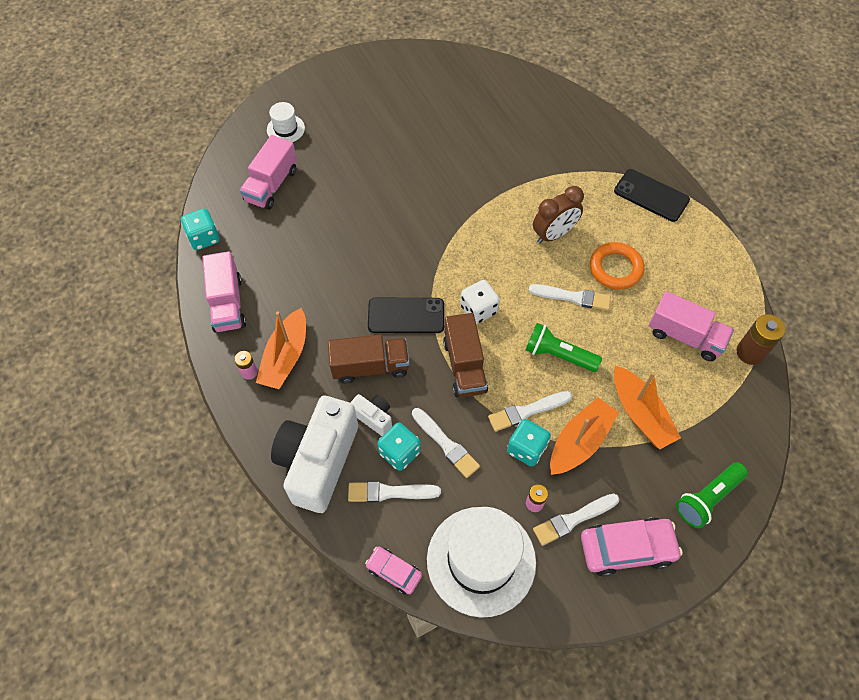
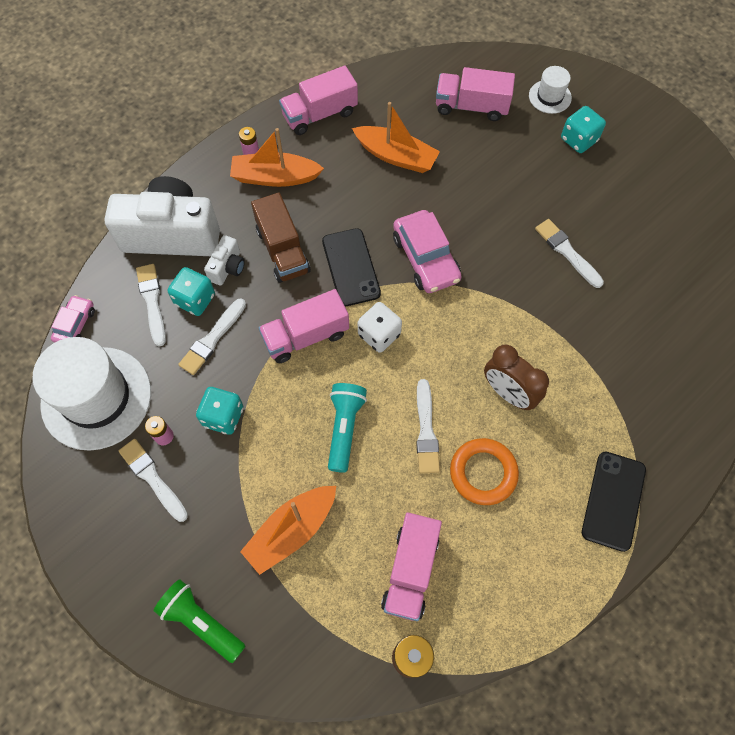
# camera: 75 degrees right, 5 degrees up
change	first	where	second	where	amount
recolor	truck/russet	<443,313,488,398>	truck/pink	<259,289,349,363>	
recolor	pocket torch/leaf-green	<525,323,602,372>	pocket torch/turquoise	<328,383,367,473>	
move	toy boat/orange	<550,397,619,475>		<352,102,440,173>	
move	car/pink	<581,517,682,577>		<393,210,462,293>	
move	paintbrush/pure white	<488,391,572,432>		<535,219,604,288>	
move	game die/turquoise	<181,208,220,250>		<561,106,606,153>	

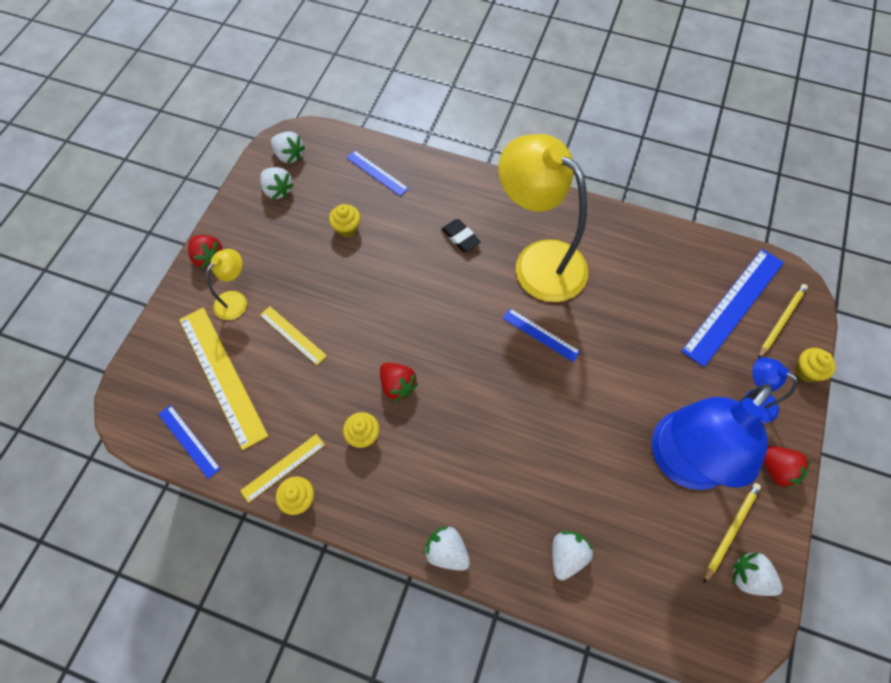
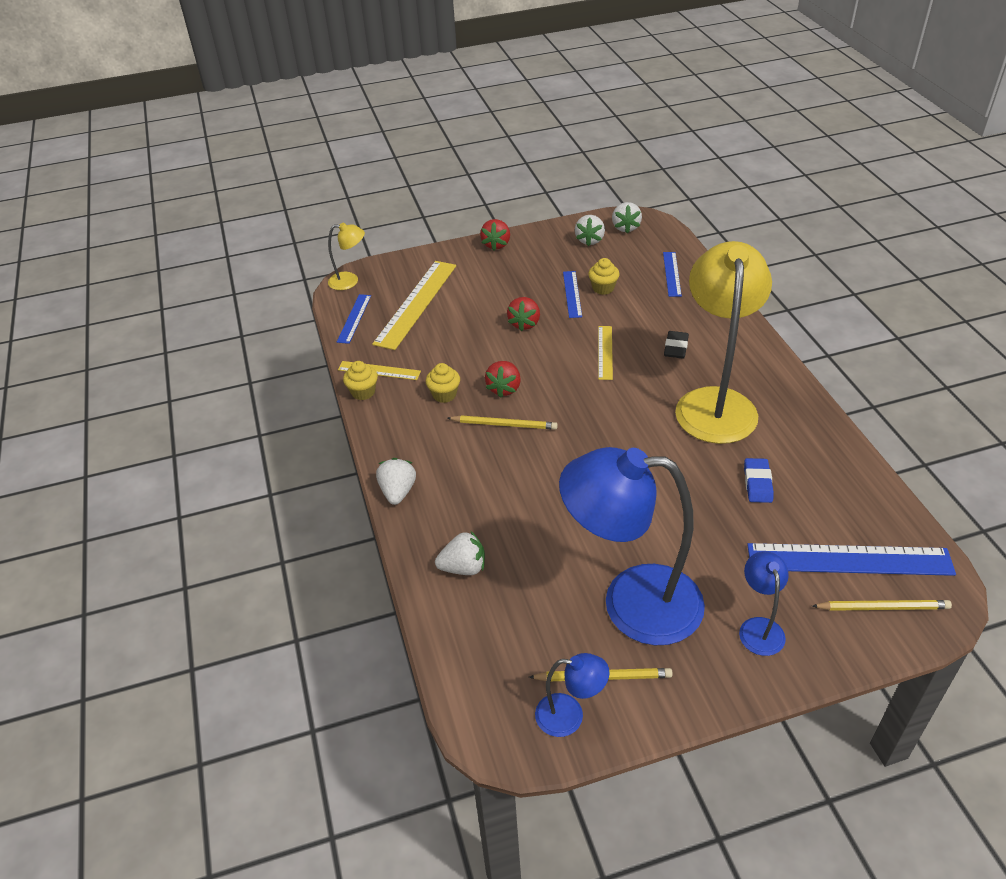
# camera: 55 degrees right, 20 degrees down
change	first	where	second	where	amount
move	desk lamp/yellow	<206,249,247,320>		<328,222,365,290>	
insert			pencil/yellow	<448,415,558,430>	
move	toy strawberry/scarlet	<764,446,811,489>		<507,297,540,332>	
replace	toy strawberry/pure white	<733,552,783,596>	desk lamp/royal blue	<535,653,609,737>	
move	ruler/royal blue	<503,308,581,362>		<563,271,582,318>	
move	ruler/yellow	<260,306,327,365>		<598,326,613,380>	
insert			gum eraser/royal blue	<744,458,774,503>	
delete	muffin/yellow	<795,348,836,383>			

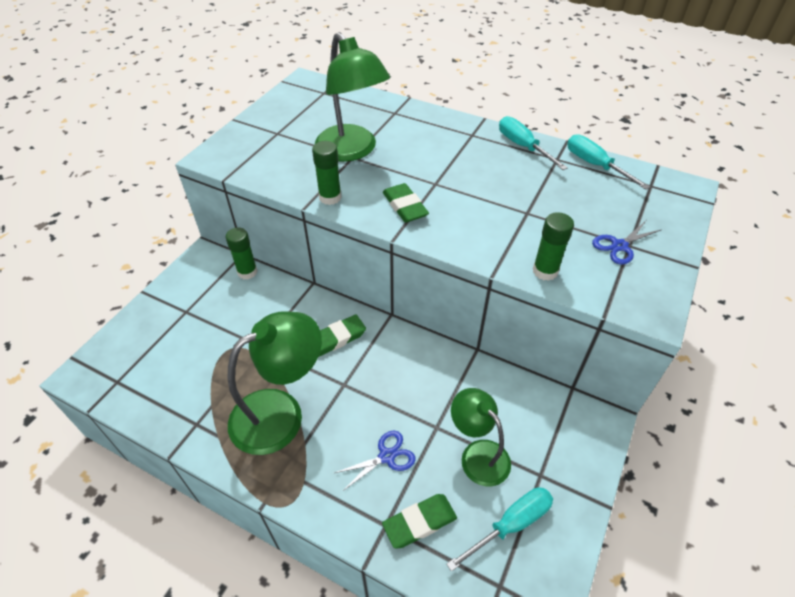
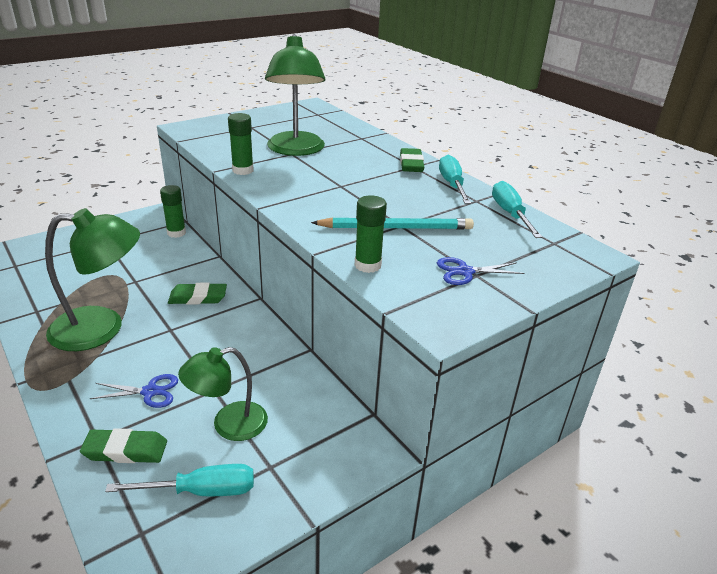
# camera: 25 degrees right, 15 degrees down
change	first	where	second	where	amount
rotate	desk lamp/leaf-green	<451,388,511,486>		<178,347,268,441>	105 degrees counterclockwise
insert			pencil/turquoise	<311,217,474,230>	
move	gum eraser/leaf-green	<383,183,429,223>		<400,148,424,172>	

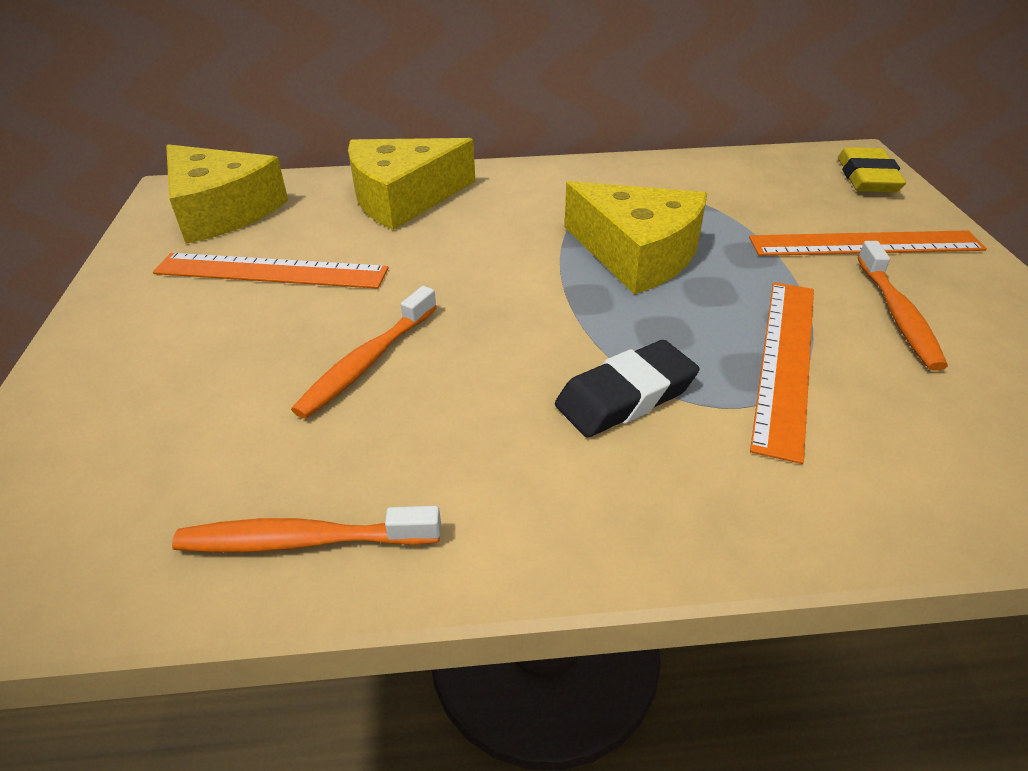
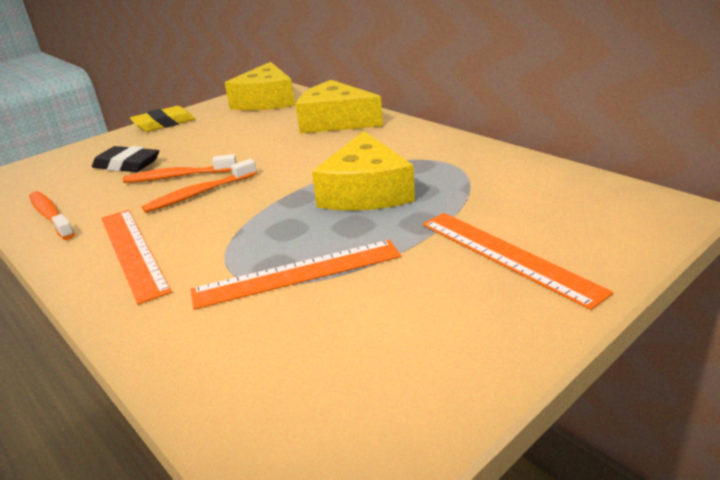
# camera: 55 degrees right, 10 degrees down
change	first	where	second	where	amount
move	gum eraser/jet-black	<555,340,699,438>		<92,146,159,172>	
move	ruler/orange	<153,253,388,289>		<101,210,172,305>	
move	gum eraser/yellow	<838,147,906,193>		<130,106,196,132>	
move	dental brush/orange	<858,241,948,371>		<142,159,257,213>	

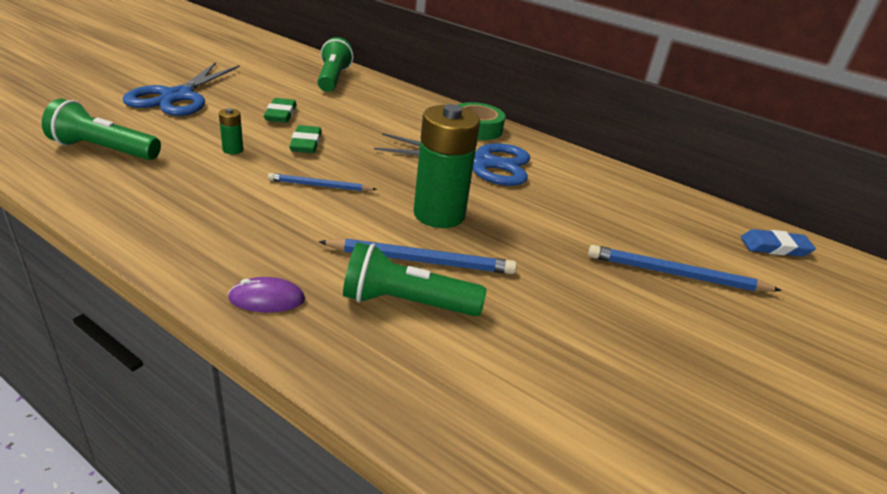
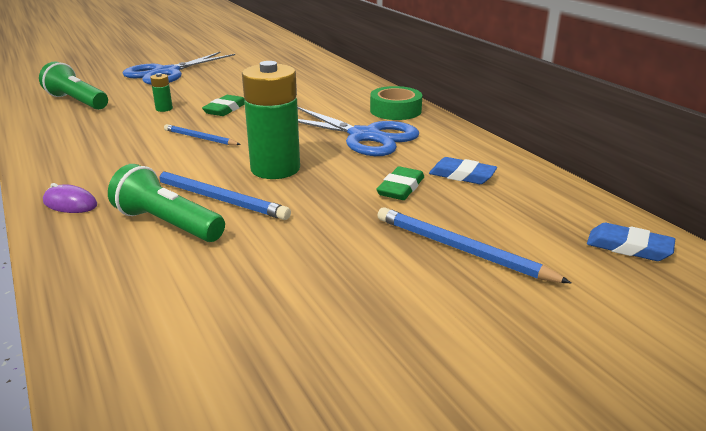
# camera: 30 degrees right, 5 degrees down
change	first	where	second	where	amount
move	gum eraser/leaf-green	<264,98,297,123>		<376,166,424,200>	
insert			gum eraser/royal blue	<429,157,497,184>	
delete	pocket torch/leaf-green	<318,37,353,92>			

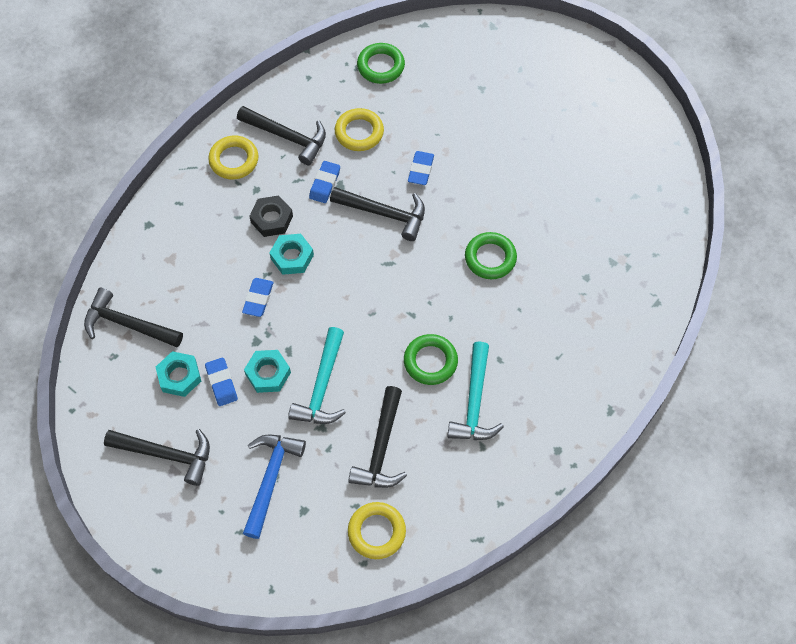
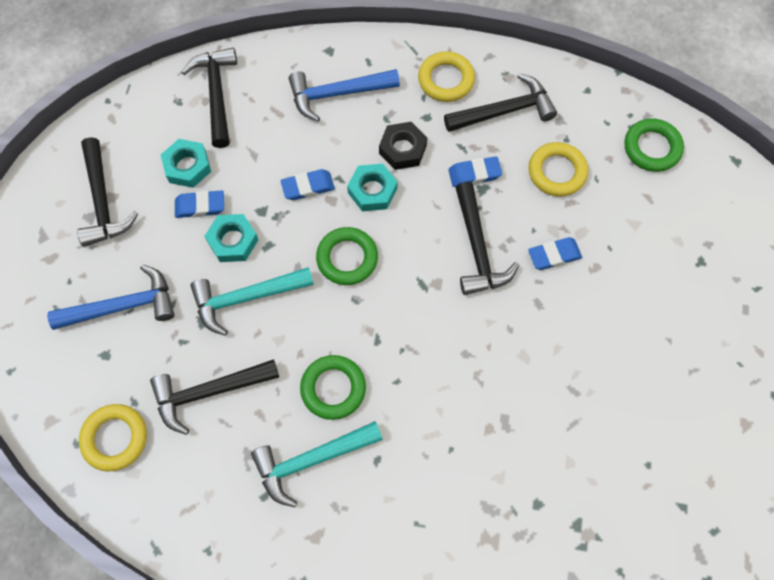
# camera: 60 degrees right, 5 degrees up
change	first	where	second	where	amount
rotate	gum eraser/royal blue	<205,358,238,406>		<175,190,224,218>	45 degrees clockwise
insert			hammer/royal blue	<289,69,400,122>	
move	torus/leaf-green	<465,232,517,279>		<316,227,378,285>	
rotate	hammer/jet-black	<237,106,326,165>		<444,73,557,132>	105 degrees counterclockwise

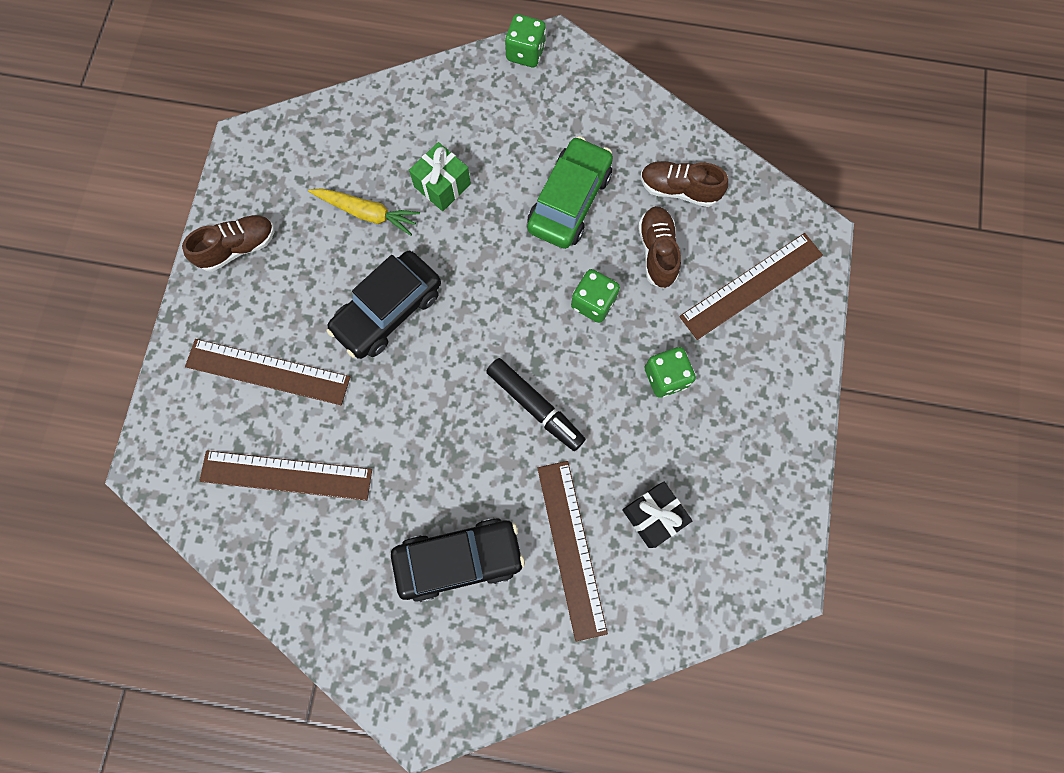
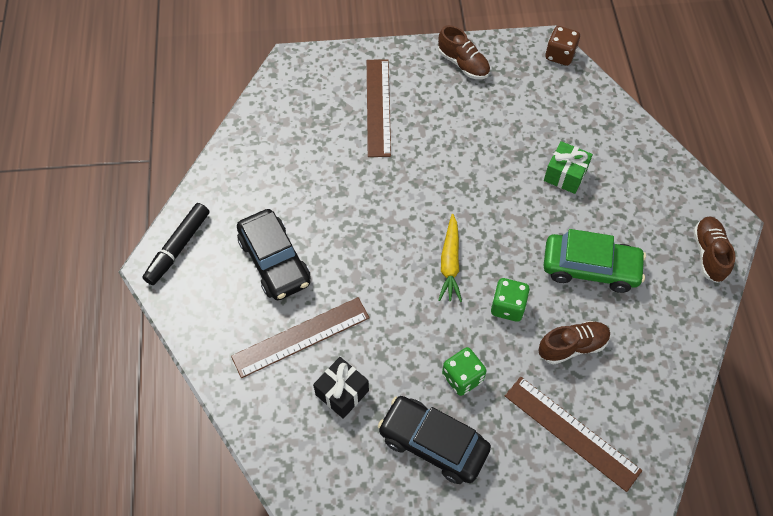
# camera: 75 degrees right, 15 degrees down
change	first	where	second	where	amount
move	marker/jet-black	<486,358,586,451>		<142,203,209,285>	
move	car/jet-black	<326,251,441,359>		<378,396,491,484>	
move	root vegetable/yellow	<308,188,420,236>		<438,214,462,302>	
insert			game die/russet	<545,26,580,66>	
move	shoe/russet	<641,161,728,207>		<693,216,736,283>	
delete	ruler/russet	<199,451,372,501>			
delete	game die/leaf-green	<505,14,546,67>			

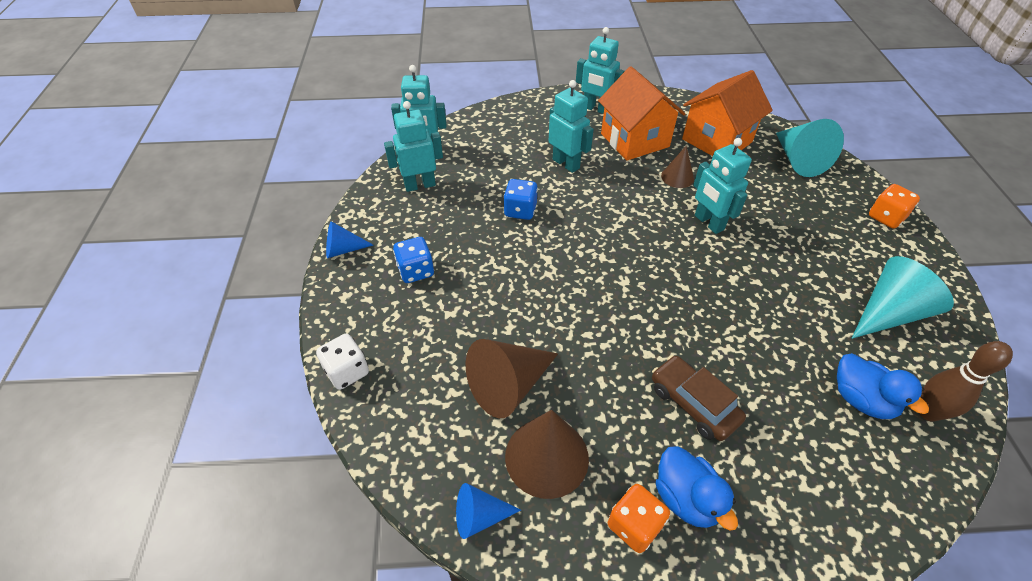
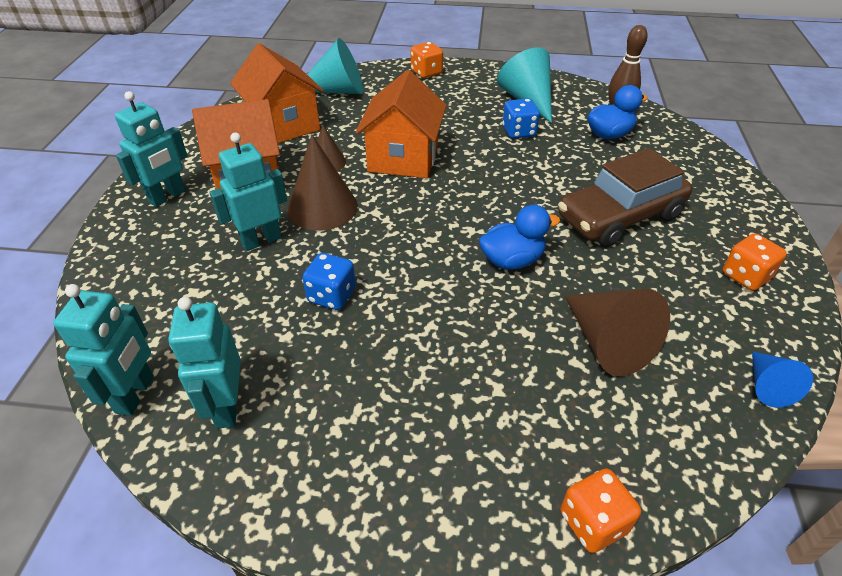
# camera: 80 degrees left, 5 degrees down
change	first	where	second	where	amount
move	cone/russet	<505,410,589,499>		<287,135,358,231>	
replace	robot/turquoise	<693,138,752,234>	cottage/orange	<356,70,447,178>	
move	rubber duck/royal blue	<656,446,738,531>		<479,205,560,270>	
move	game die/royal blue	<393,237,434,283>		<502,98,540,139>	
resize	car/russet	<652,355,746,441>		<558,148,693,247>	x1.58
recolor	game die/pure white	<316,334,369,390>	game die/orange	<560,468,641,553>	
delete	cone/royal blue	<326,221,373,258>			

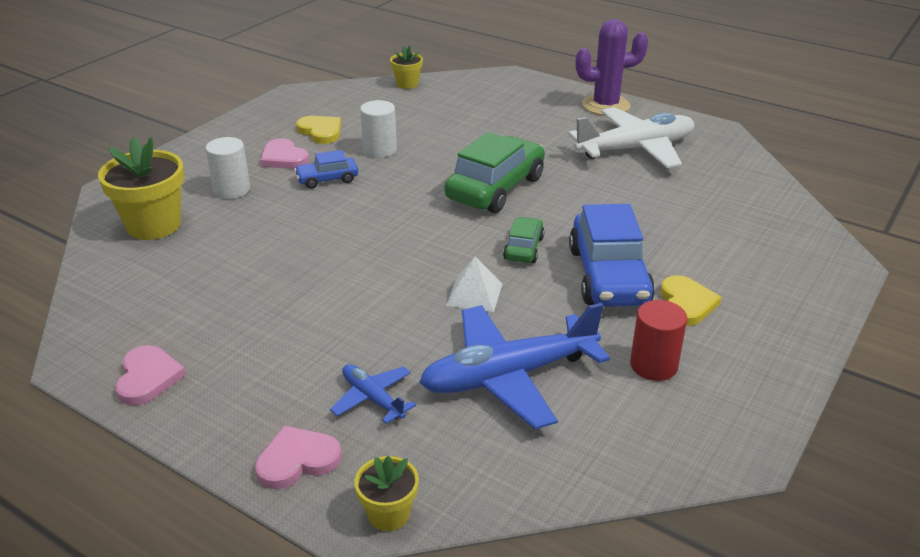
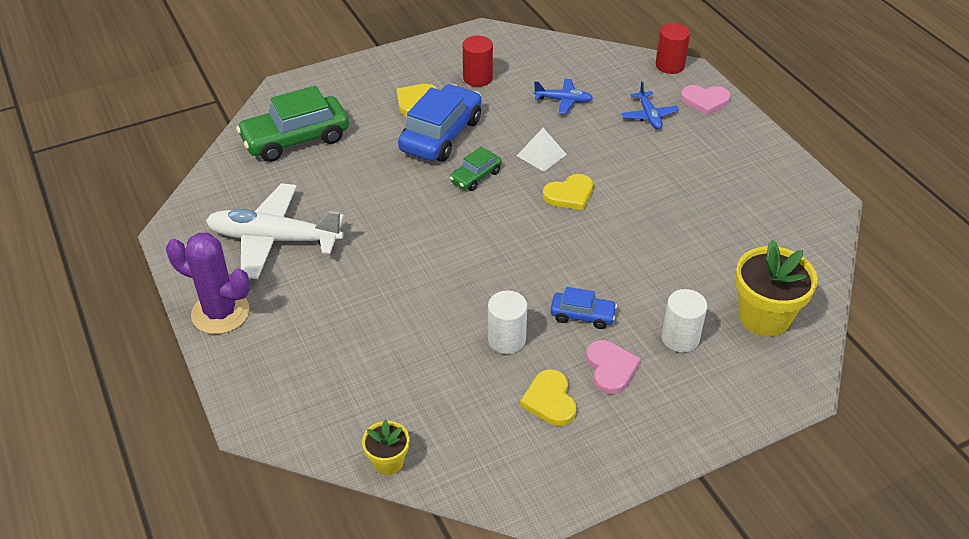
# camera: 150 degrees left, 10 degrees up
change	first	where	second	where	amount
move	car/leaf-green	<445,132,545,213>		<236,86,349,162>	
resize	toy plane/royal blue	<419,303,610,429>		<534,79,593,114>	x0.49
insert			heart shape/yellow	<543,174,593,210>	
replace	plant pot/yellow	<354,456,419,531>	cylinder/scarlet	<656,23,690,74>	
delete	heart shape/pink	<116,345,186,405>			

